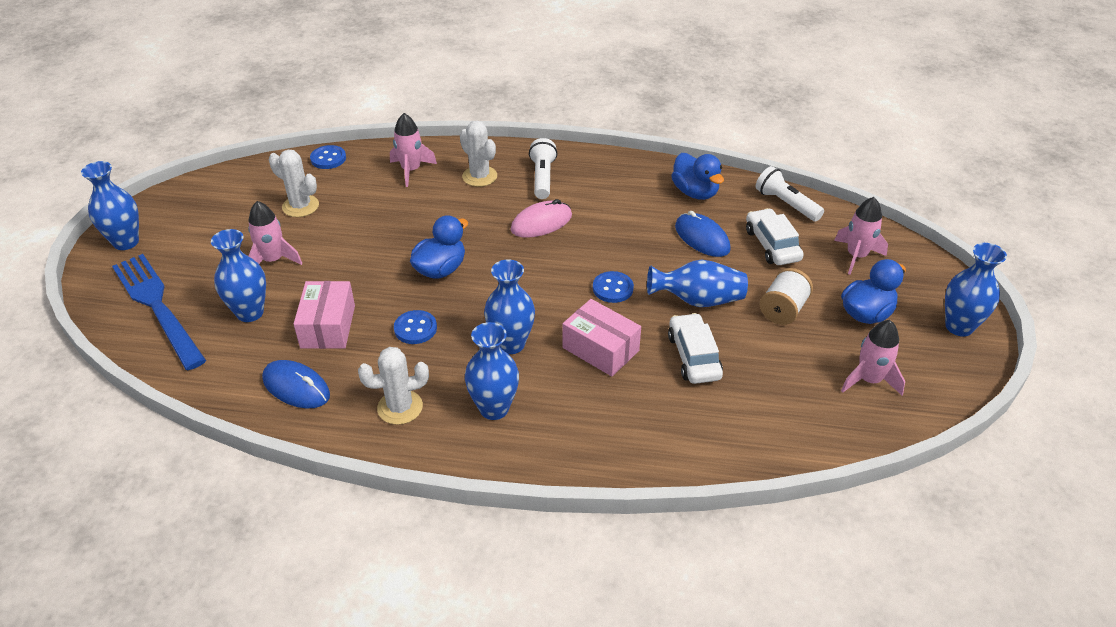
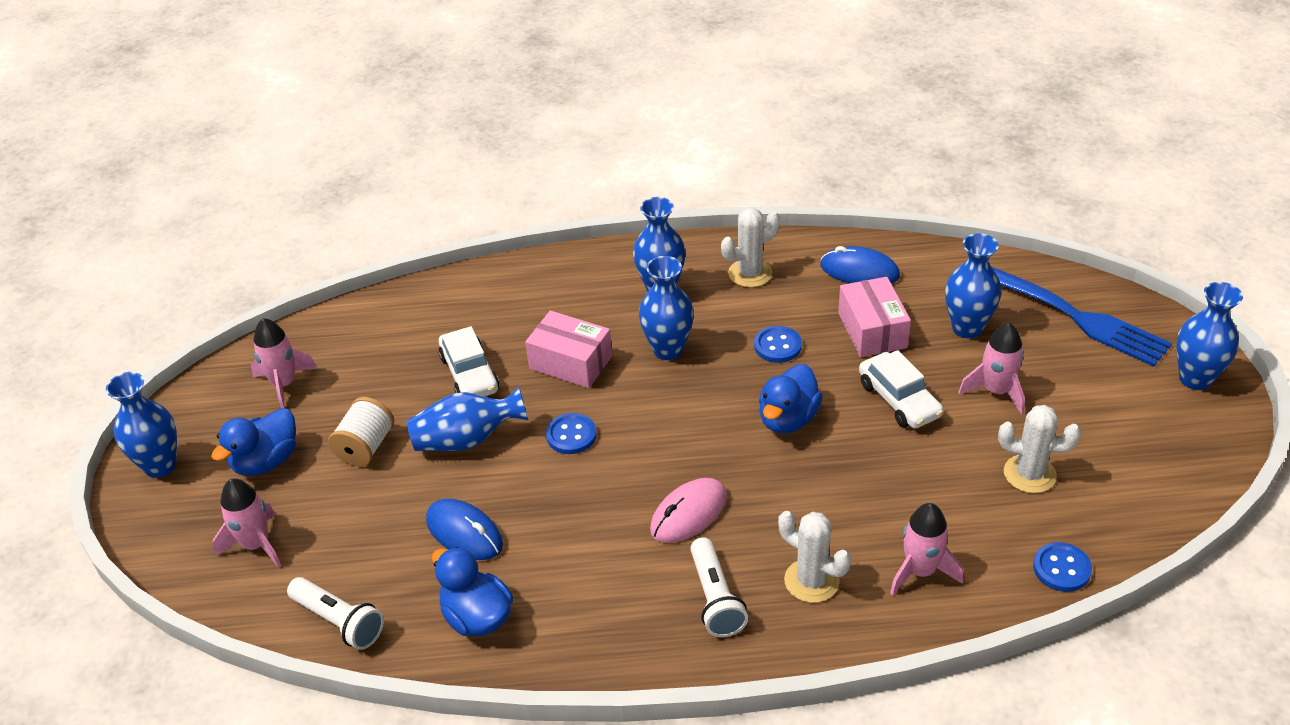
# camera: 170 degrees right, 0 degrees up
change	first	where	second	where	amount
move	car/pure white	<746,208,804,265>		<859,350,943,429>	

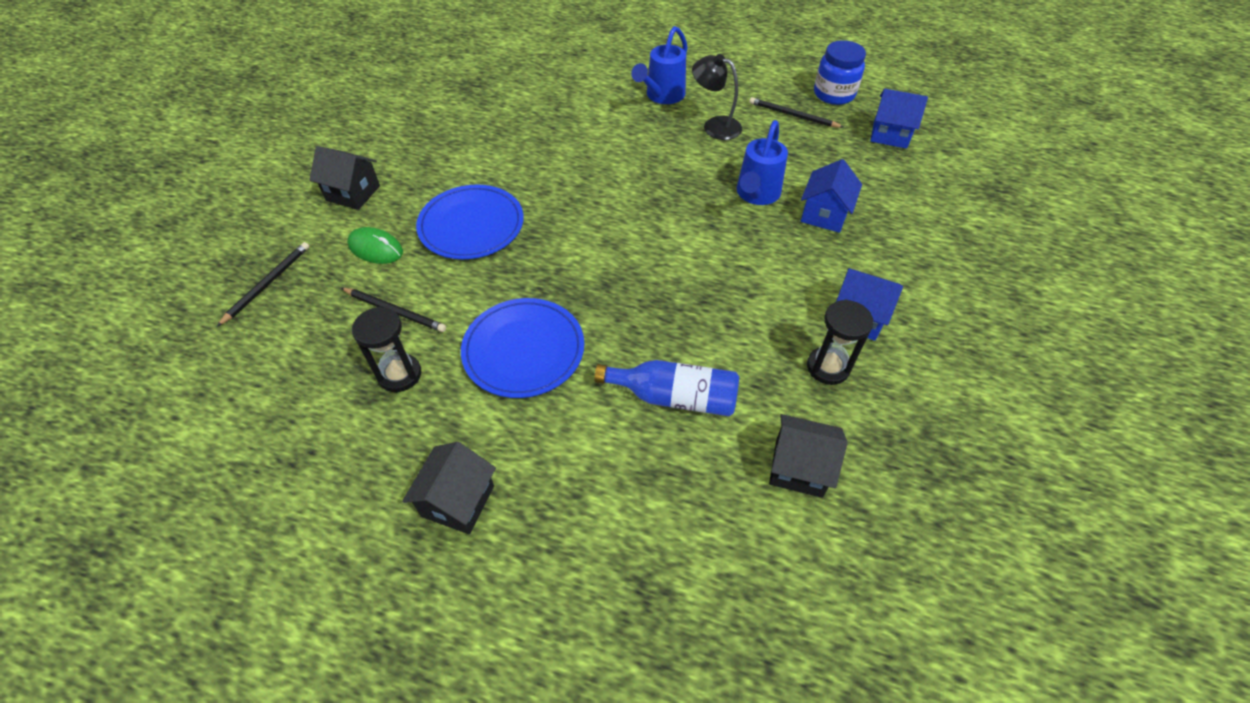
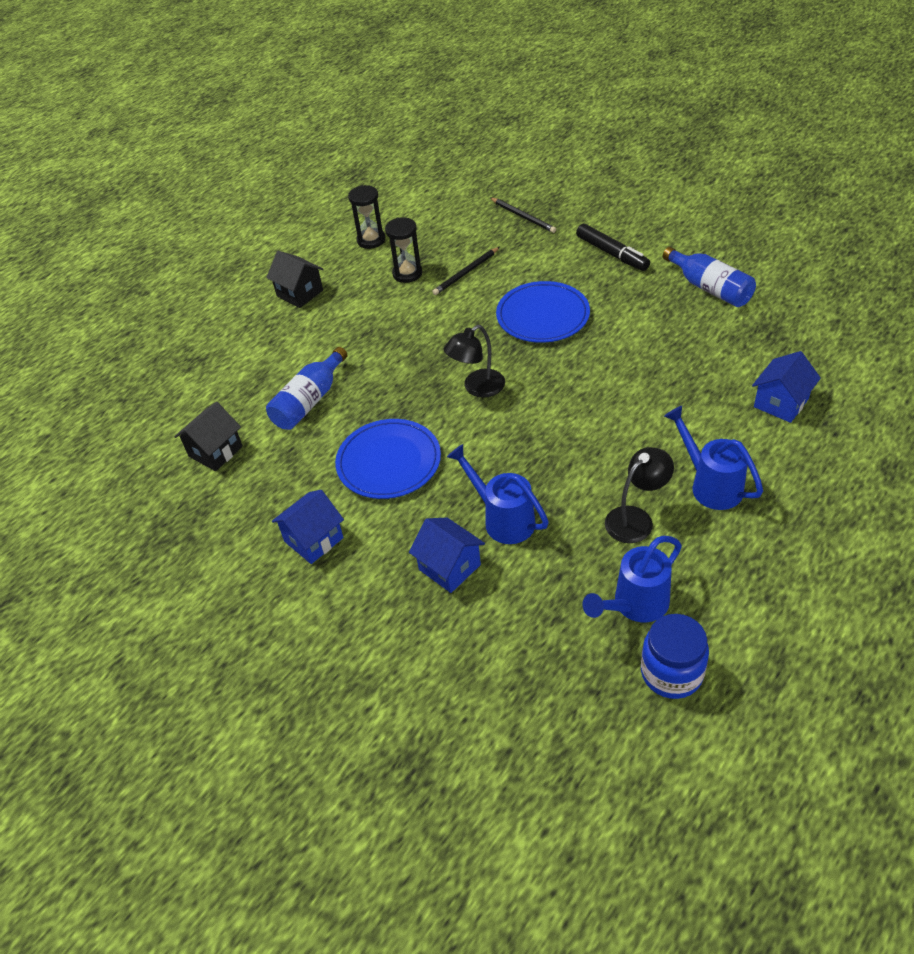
# camera: 115 degrees right, 5 degrees down
change	first	where	second	where	amount
move	plate/royal blue	<461,298,584,398>		<335,419,441,499>	
move	sandglass/jet-black	<807,299,873,385>		<348,185,385,249>	
insert			desk lamp/jet-black	<444,325,505,398>	
replace	cottage/jet-black	<310,146,380,210>	marker/jet-black	<576,224,650,271>	
replace	pencil/jet-black	<749,97,844,128>	watering can/royal blue	<582,536,682,622>	
insert			bottle/royal blue	<663,247,756,307>	
move	cottage/royal blue	<870,89,928,149>		<752,351,821,423>	
delete	computer mouse/leaf-green	<347,227,403,264>			

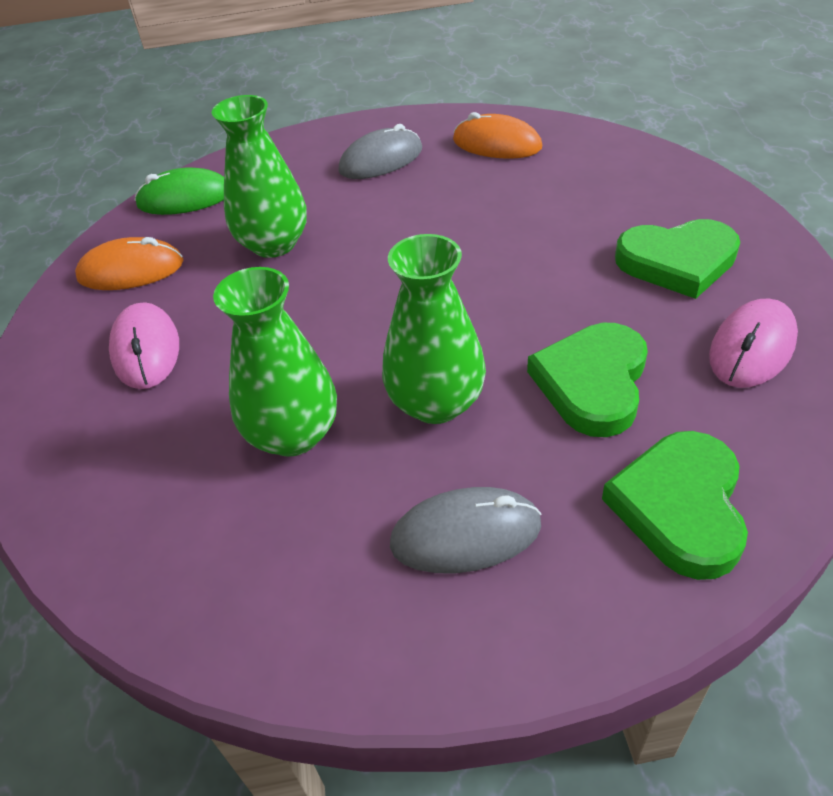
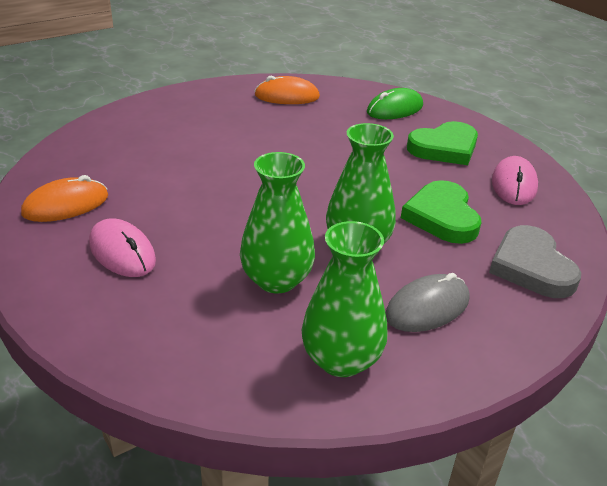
# camera: 30 degrees left, 10 degrees down
change	first	where	second	where	amount
move	vase/leaf-green	<212,95,307,258>		<302,221,388,377>	
move	computer mouse/leaf-green	<134,167,224,215>		<367,88,423,119>	
recolor	heart shape/leaf-green	<602,431,748,580>	heart shape/gray	<489,225,581,298>	
delete	computer mouse/gray	<338,124,422,179>			

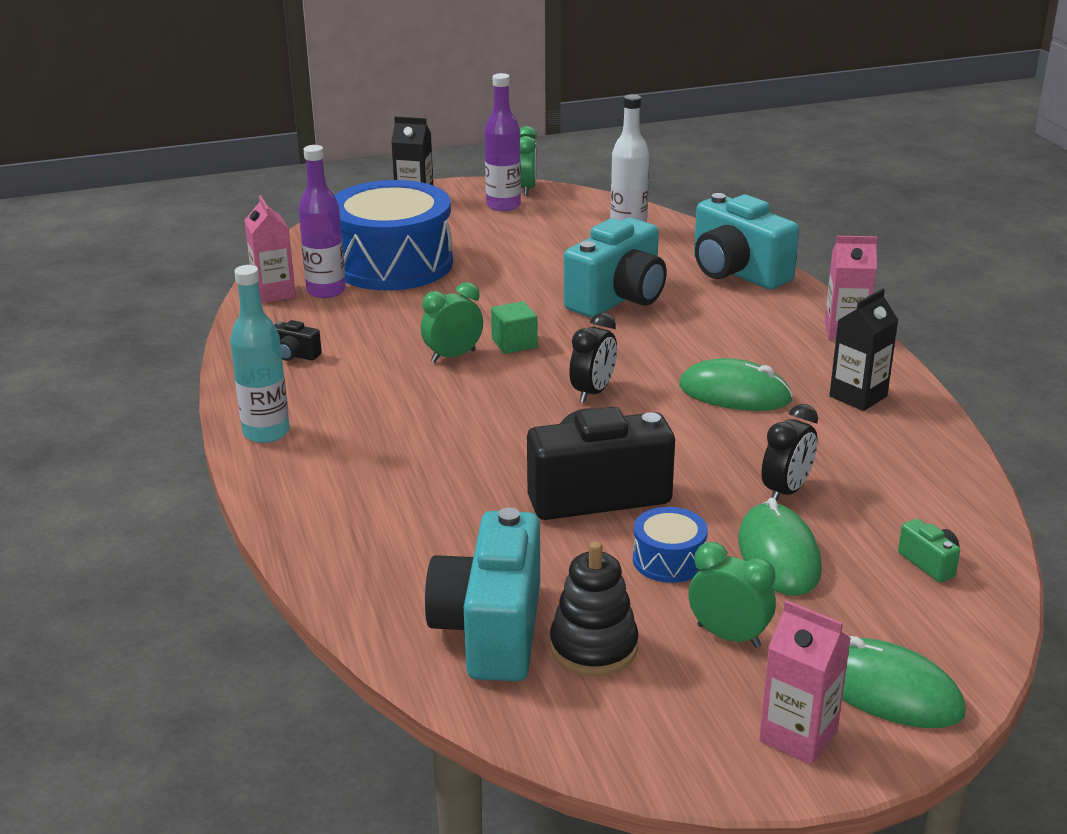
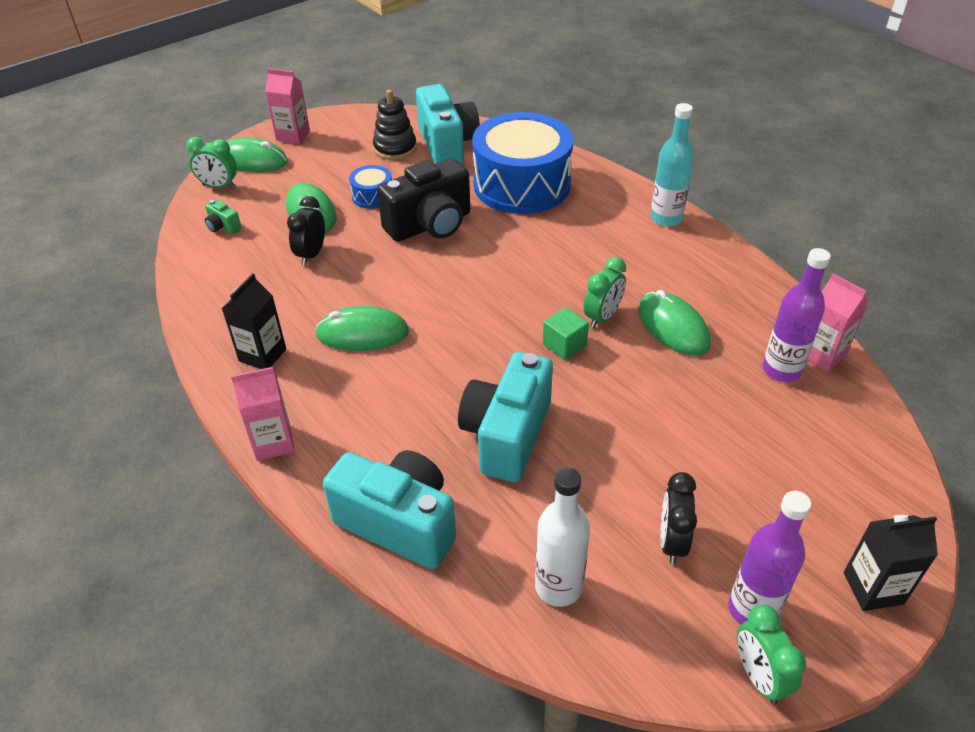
# camera: 160 degrees right, 15 degrees up
change	first	where	second	where	amount
move	alarm clock/leaf-green	<688,542,776,648>		<186,137,237,189>	
move	toy drum/royal blue	<334,180,453,291>		<472,112,573,214>	
insert			computer mouse/leaf-green	<638,290,711,356>	
move	alarm clock/jet-black	<569,313,617,403>		<660,472,697,564>	
delete	compact camera/jet-black	<275,320,322,361>			

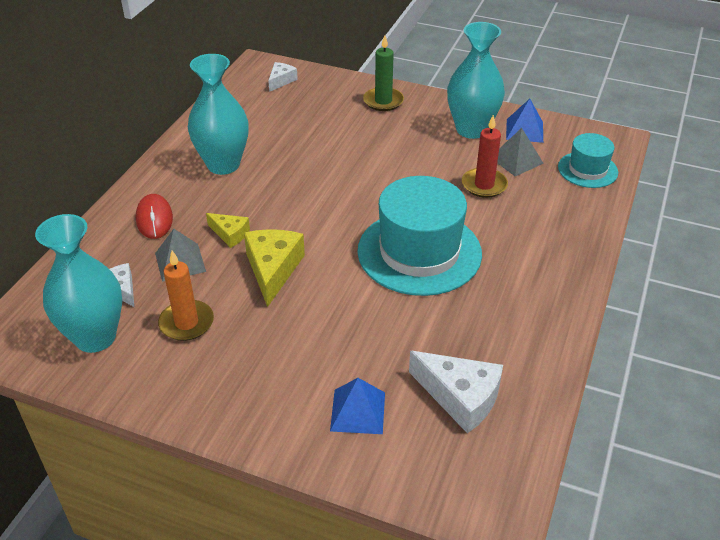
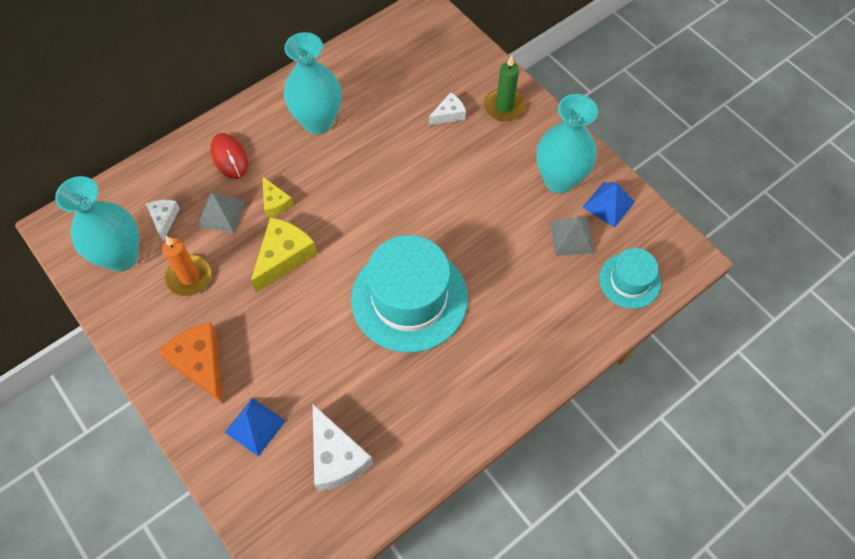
# camera: 30 degrees right, 20 degrees up
change	first	where	second	where	amount
insert			cheese wedge/orange	<158,322,223,404>	
rotate	computer mouse/scarlet	<136,194,173,239>		<210,133,248,179>	45 degrees counterclockwise
move	cheese wedge/pure white	<268,62,298,92>		<429,92,466,125>	
delete	wax candle/scarlet	<462,115,508,198>			

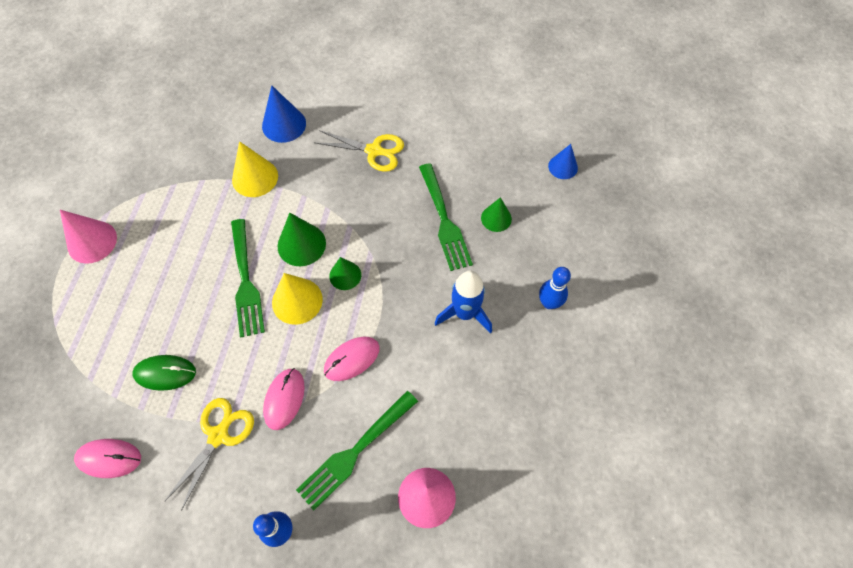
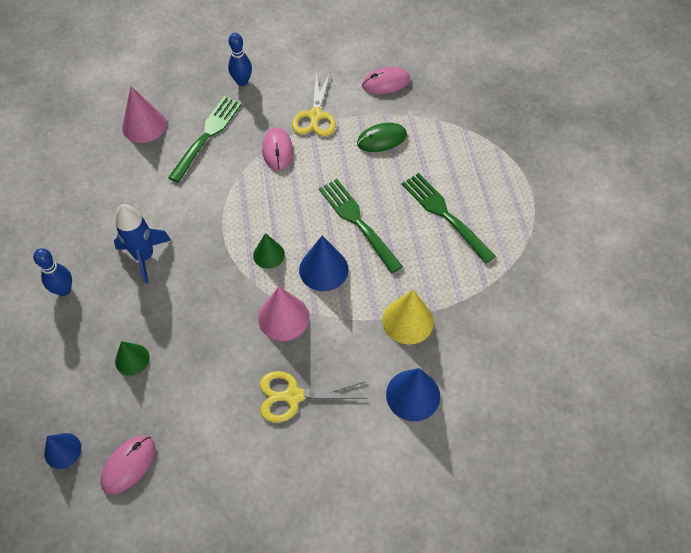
# camera: 160 degrees right, 5 degrees down
change	first	where	second	where	amount
move	computer mouse/pink	<324,337,380,381>		<100,436,155,494>	
move	cone/pink	<60,210,117,264>		<258,286,309,341>	
recolor	cone/leaf-green	<278,213,326,266>	cone/royal blue	<299,235,349,291>	
move	fork/leaf-green	<419,163,473,271>		<402,173,496,264>	
delete	cone/yellow	<272,273,323,325>			

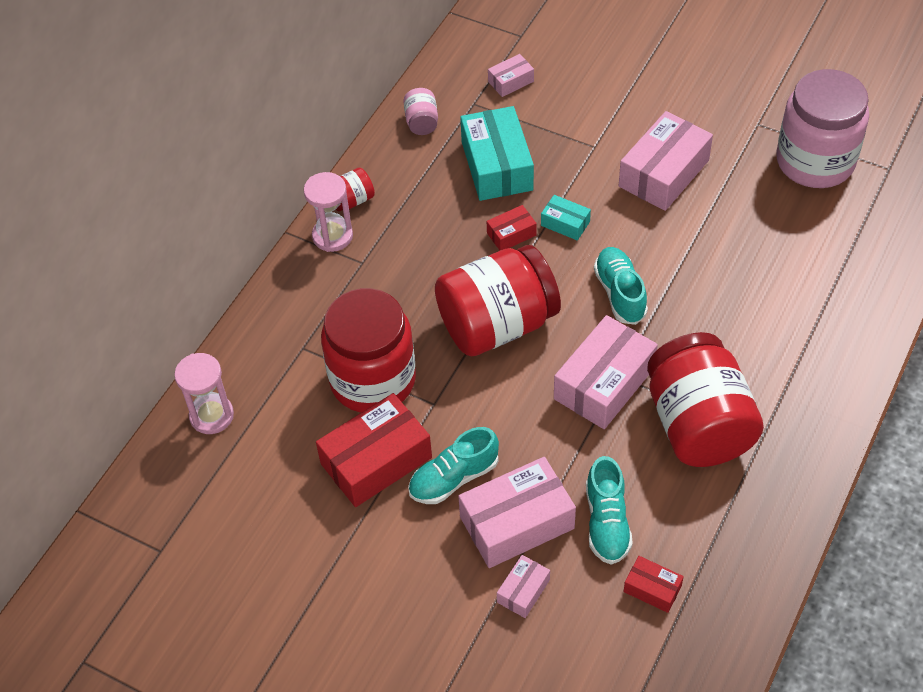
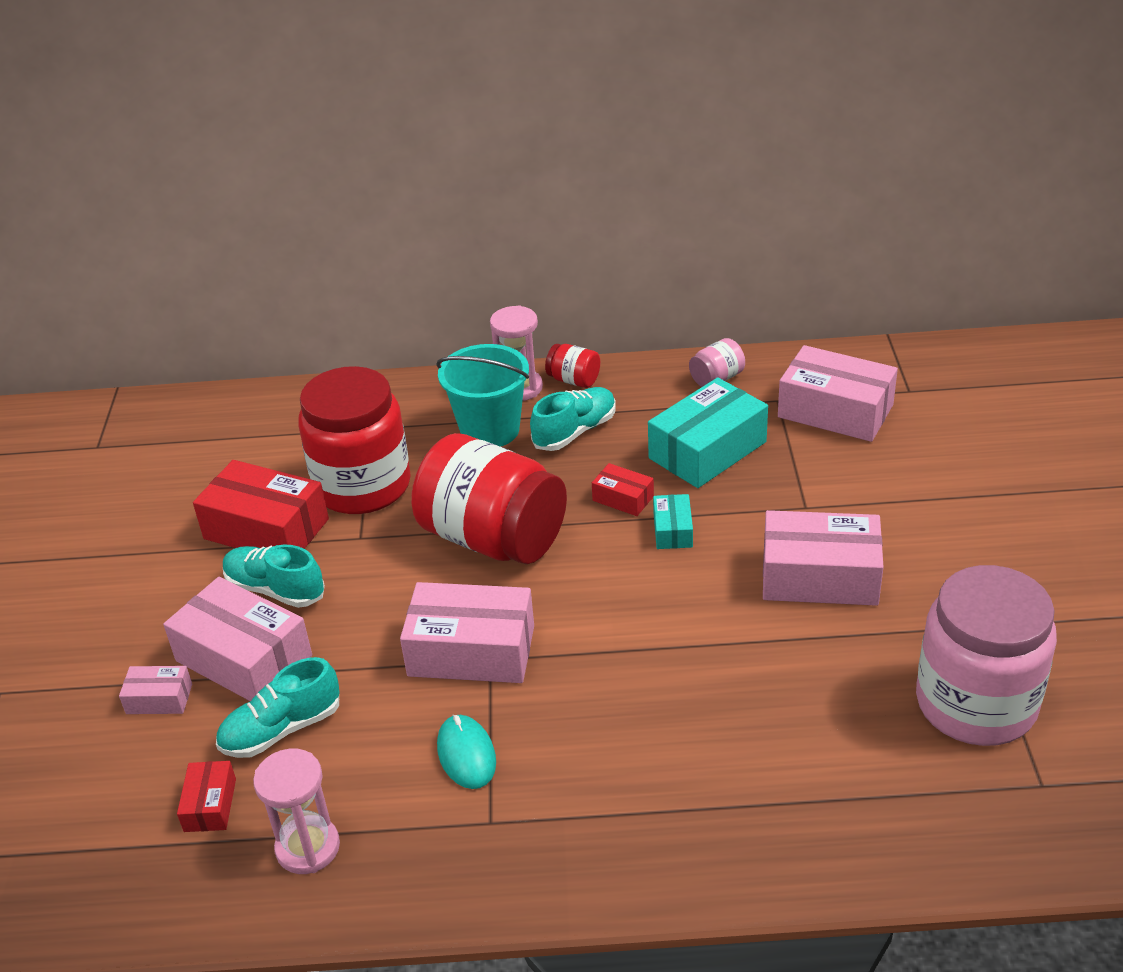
# camera: 60 degrees right, 15 degrees down
change	first	where	second	where	amount
move	sandglass/pink	<174,353,234,434>		<253,749,340,874>	
insert			sand bucket/turquoise	<436,344,529,447>	
replace	jar/scarlet	<647,332,764,467>	computer mouse/turquoise	<437,715,496,789>	
move	shoe/turquoise	<594,247,648,325>		<530,387,616,451>	
resize	parcel/pink	<488,54,534,97>		<778,345,898,442>	x2.03

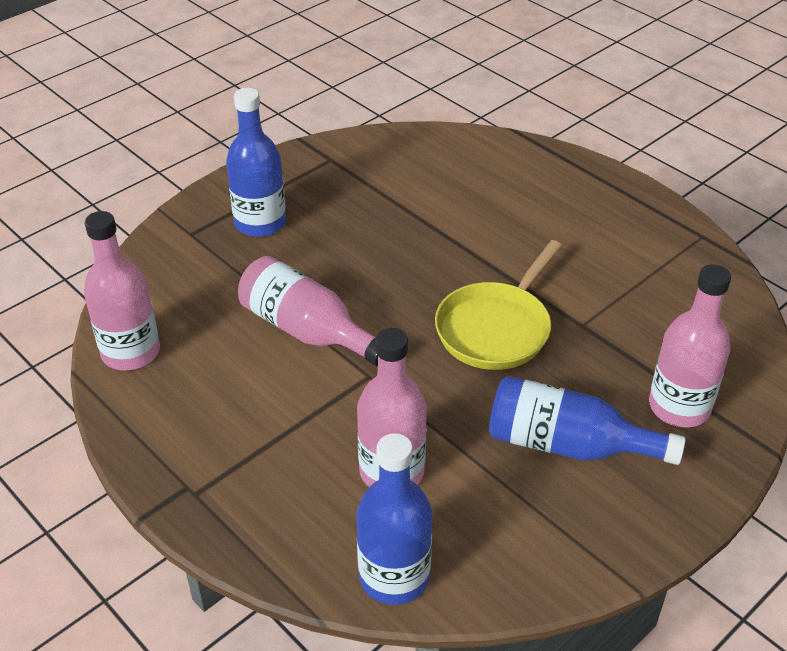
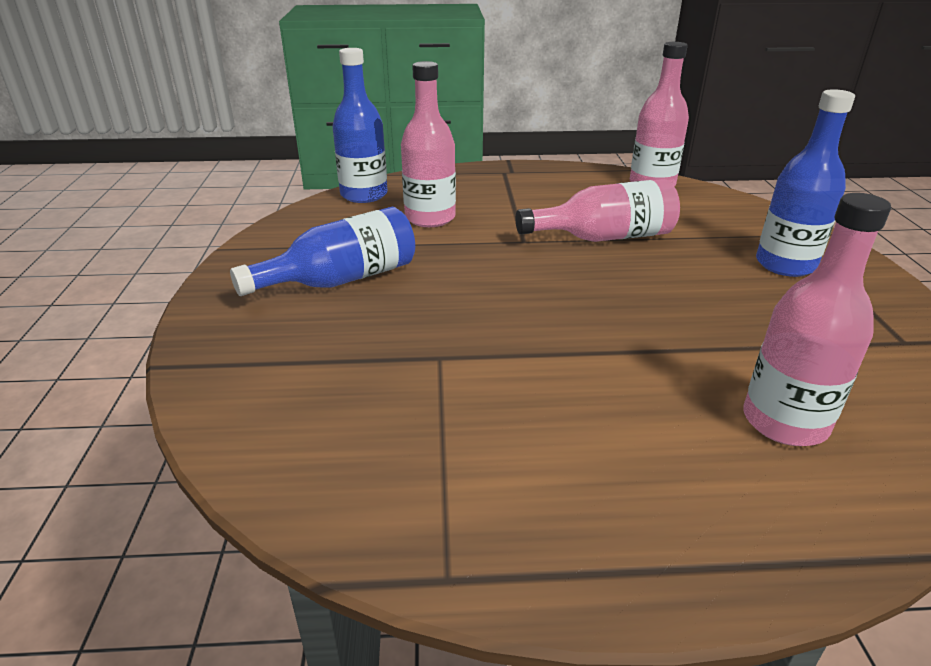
# camera: 130 degrees right, 10 degrees down
change	first	where	second	where	amount
move	bottle/pink	<649,264,731,428>		<743,193,891,446>	
delete	frying pan/yellow	<435,240,562,370>			

